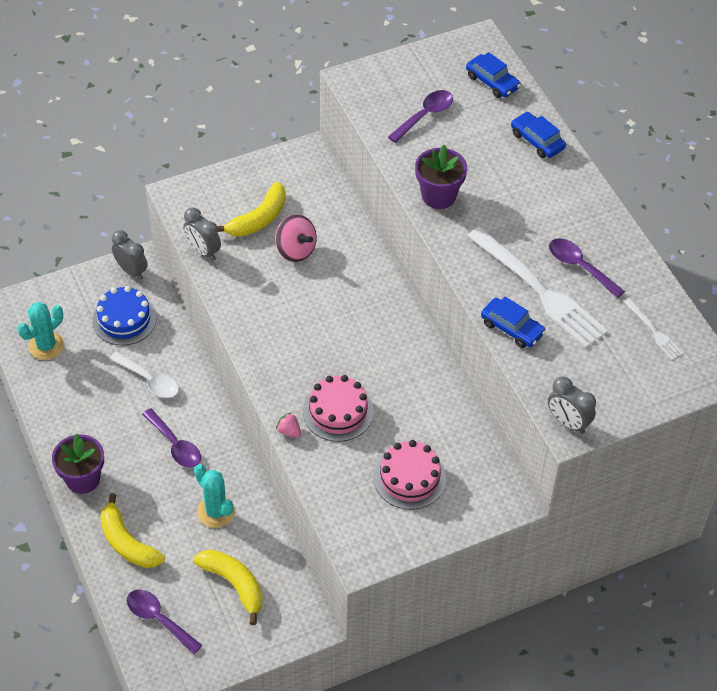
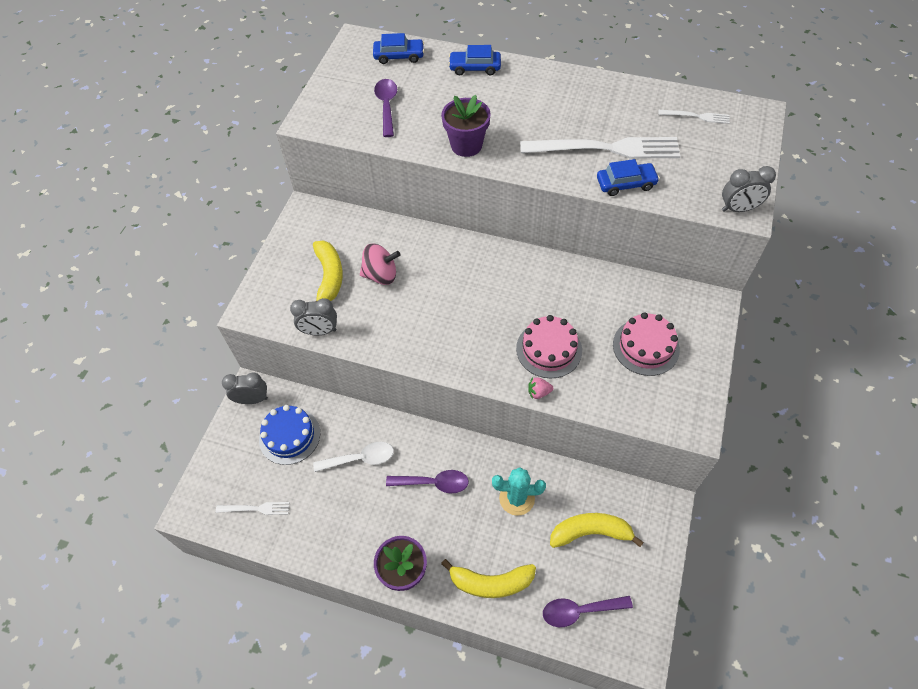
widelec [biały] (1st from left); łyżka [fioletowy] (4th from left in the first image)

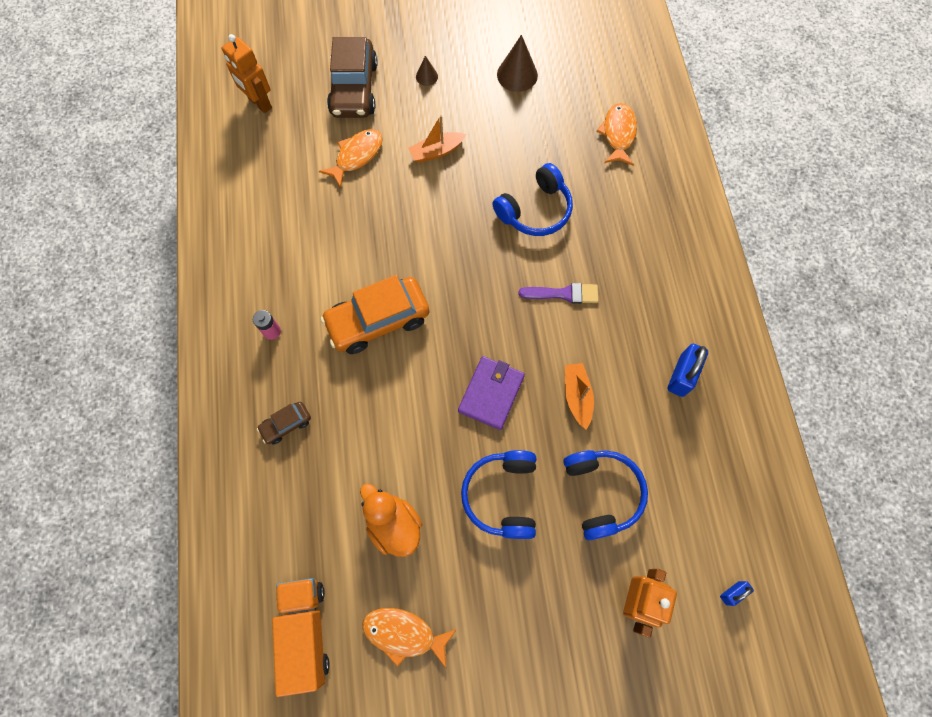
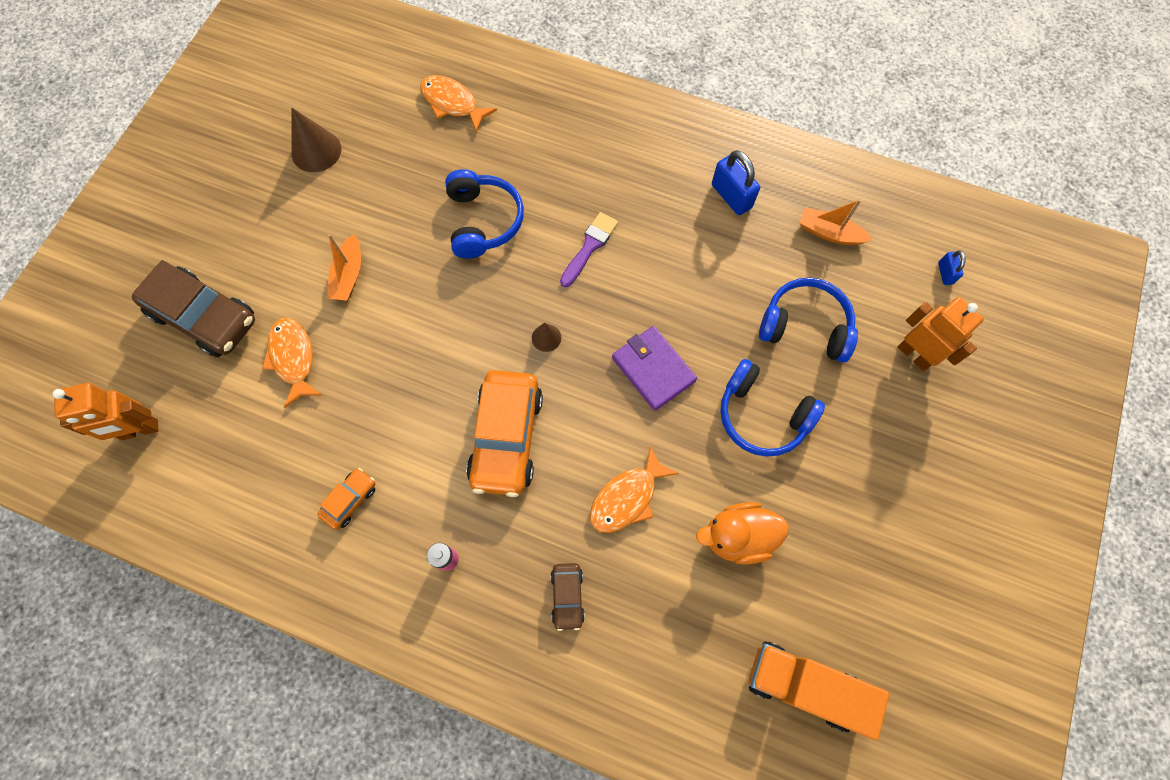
ryba [pomarańczowy] (3rd from left); stożek [brązowy] (2nd from left); łódka [pomarańczowy] (2nd from left); samochód [pomarańczowy] (1st from left)

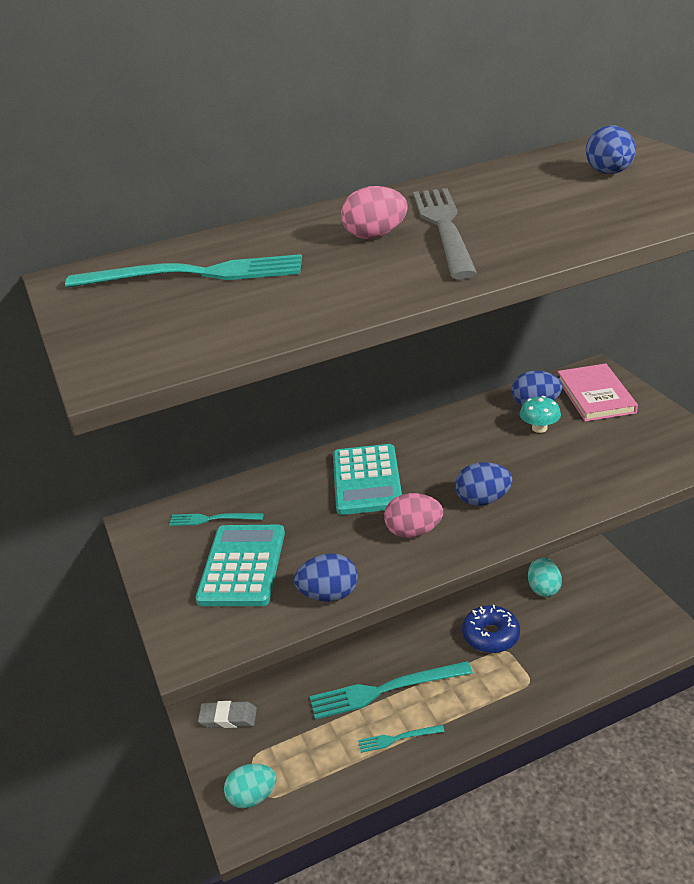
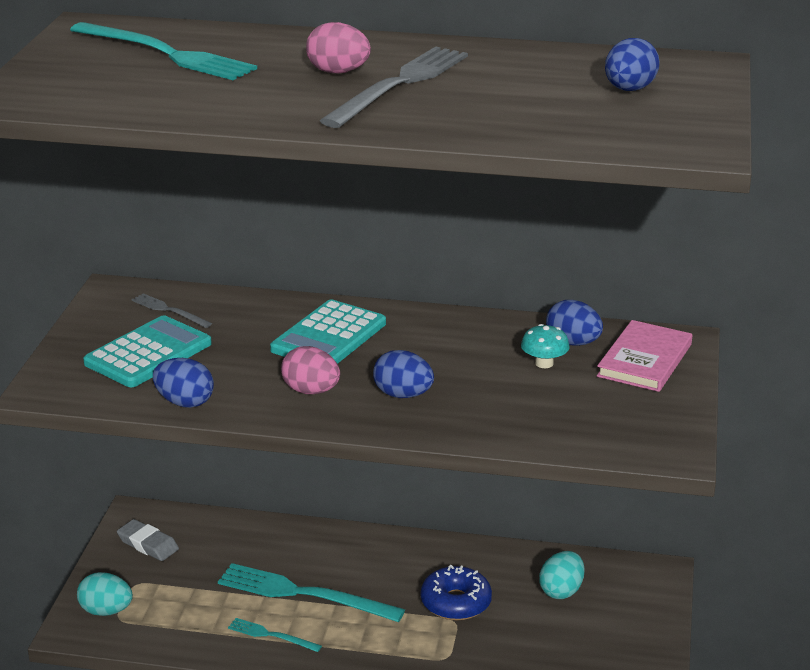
widelec [szary] (1st from left)

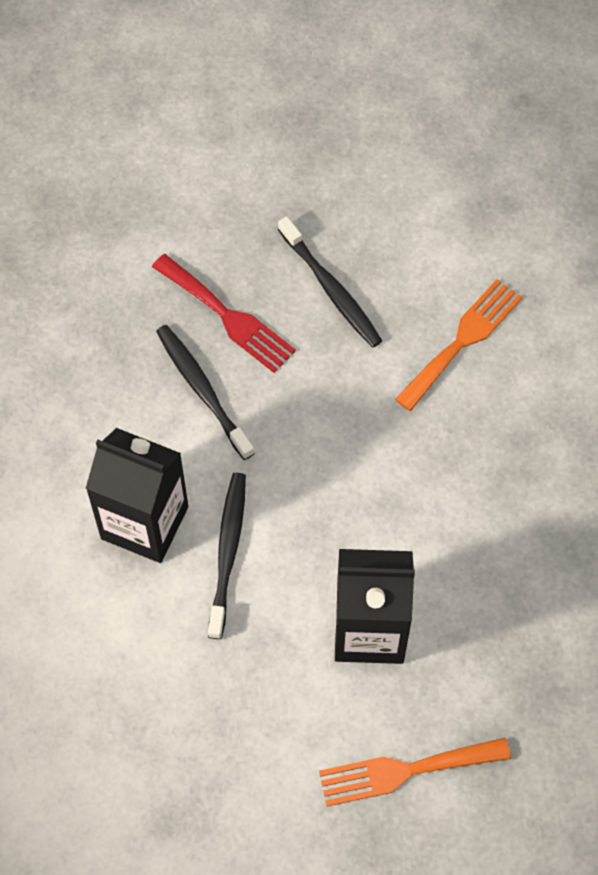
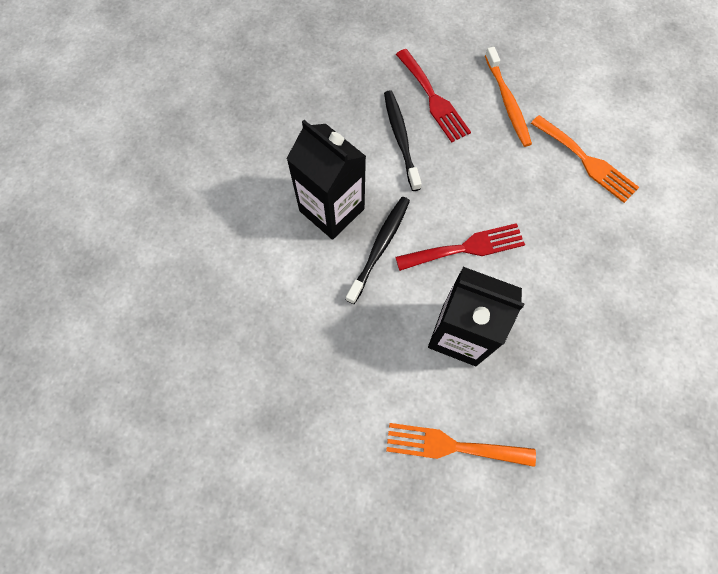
szczoteczka do zębów [pomarańczowy]; widelec [pomarańczowy] (2nd from left); widelec [czerwony] (2nd from left)

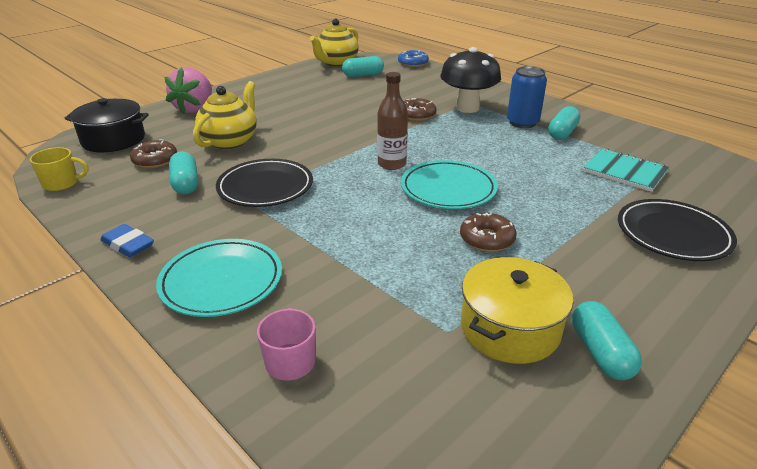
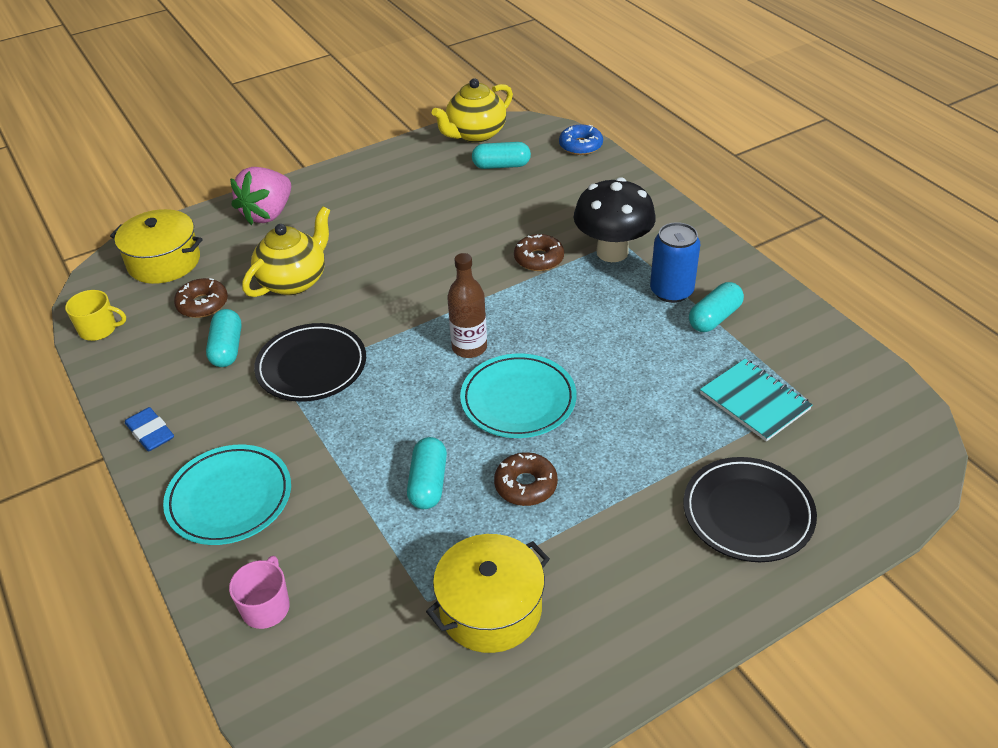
garnek [żółty] (1st from left); kapsułka [turkusowy] (2nd from left)

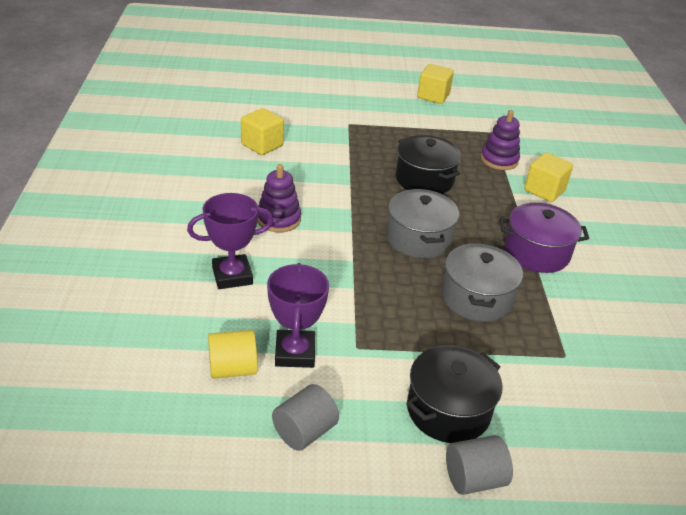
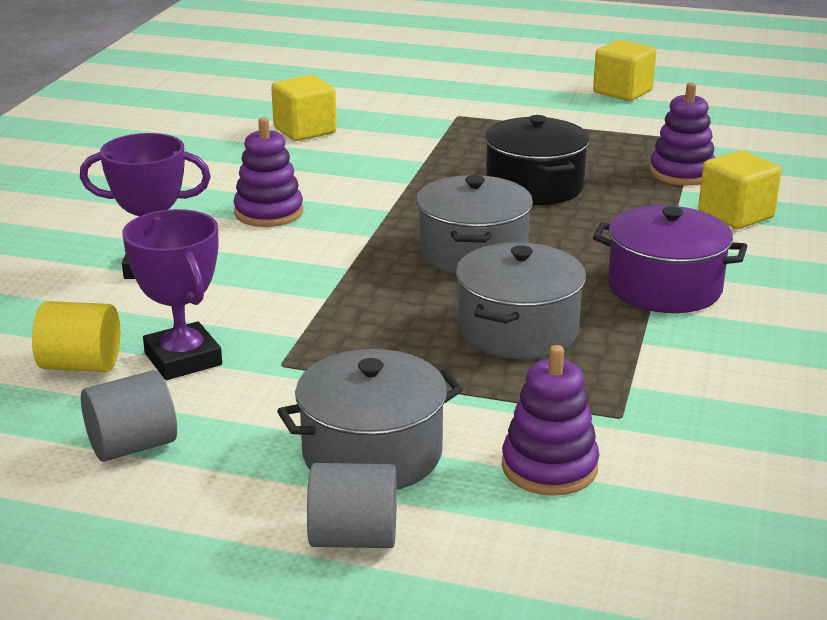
puchar [fioletowy] (2nd from left); garnek [szary] (1st from left); zabawka nakładanka [fioletowy] (2nd from left)

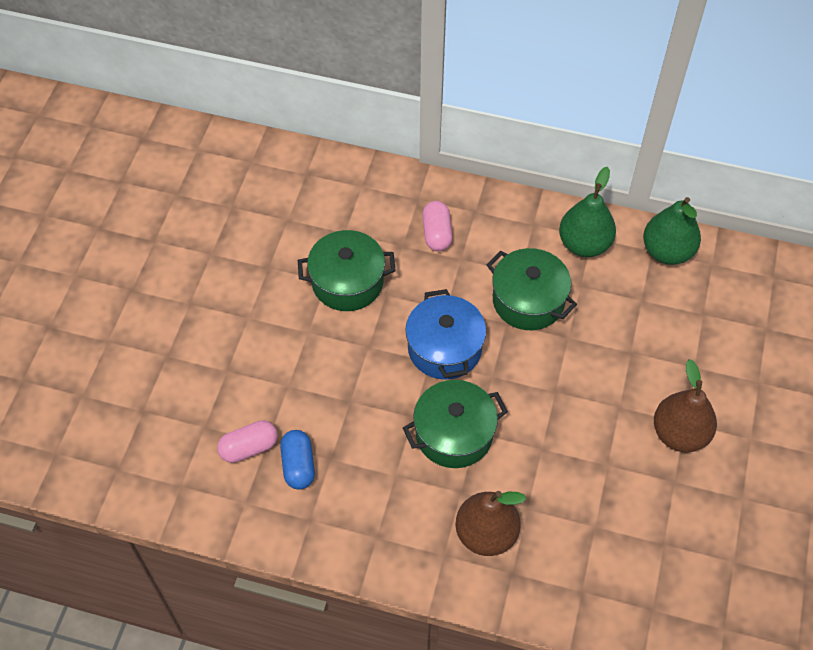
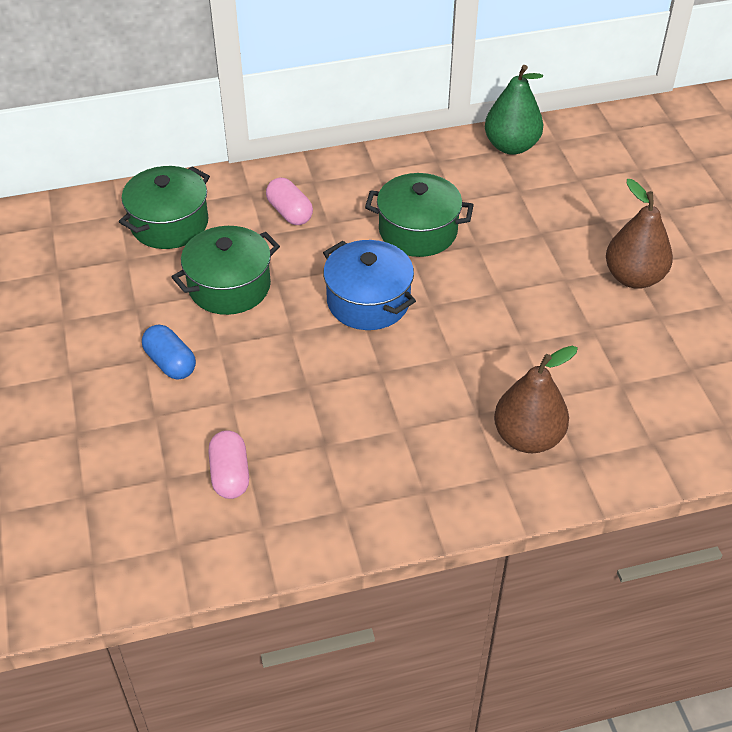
kapsułka [różowy] (1st from left); kapsułka [niebieski]; garnek [zielony] (1st from left); gruszka [zielony] (1st from left in the first image)

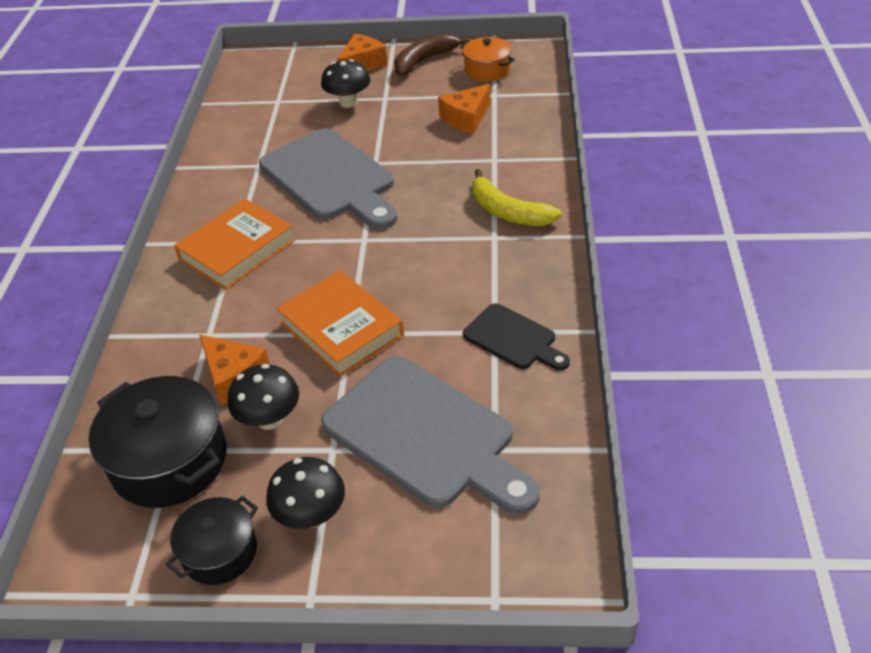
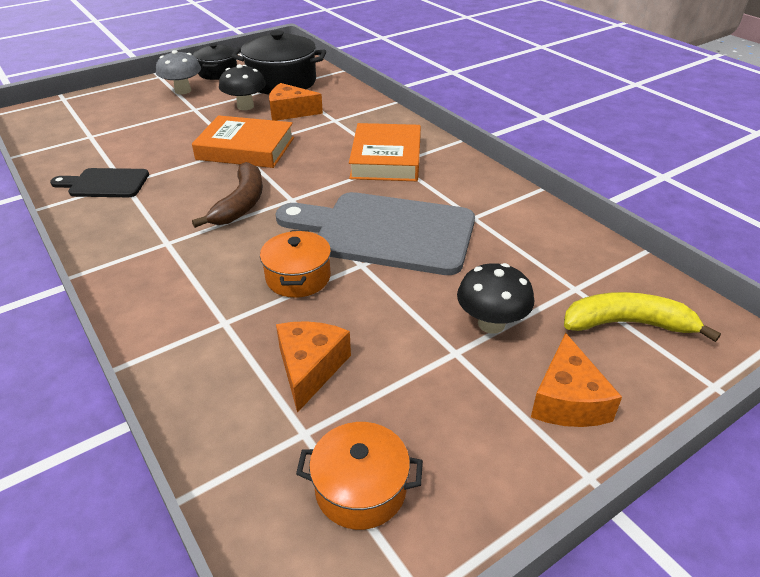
grzyb [szary]; deska do krojenia [szary] (2nd from left in the first image); banan [brązowy]; banan [żółty]; garnek [pomarańczowy] (1st from left)

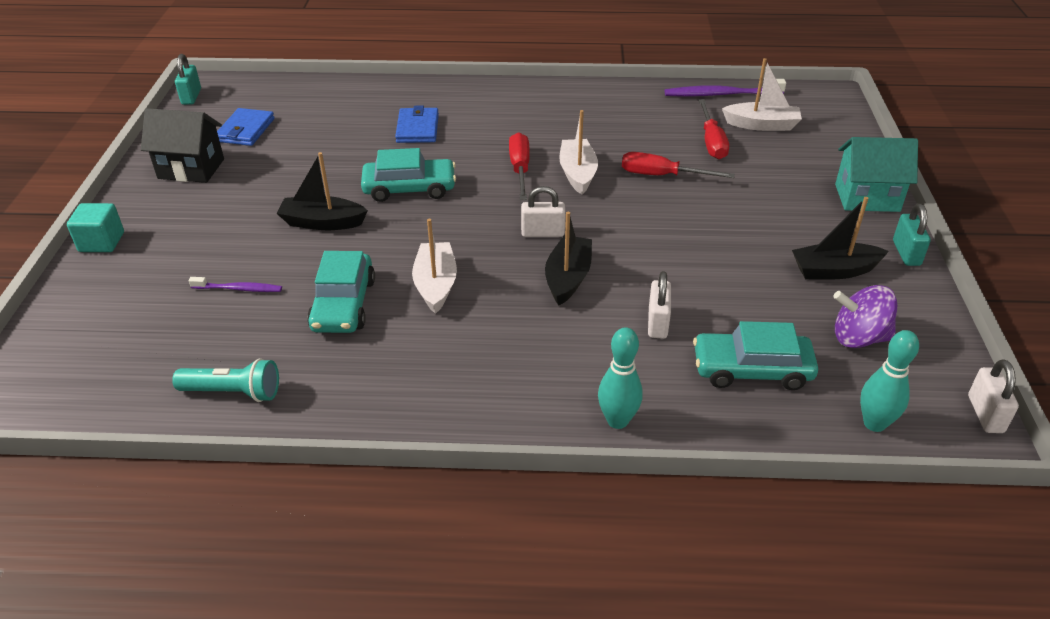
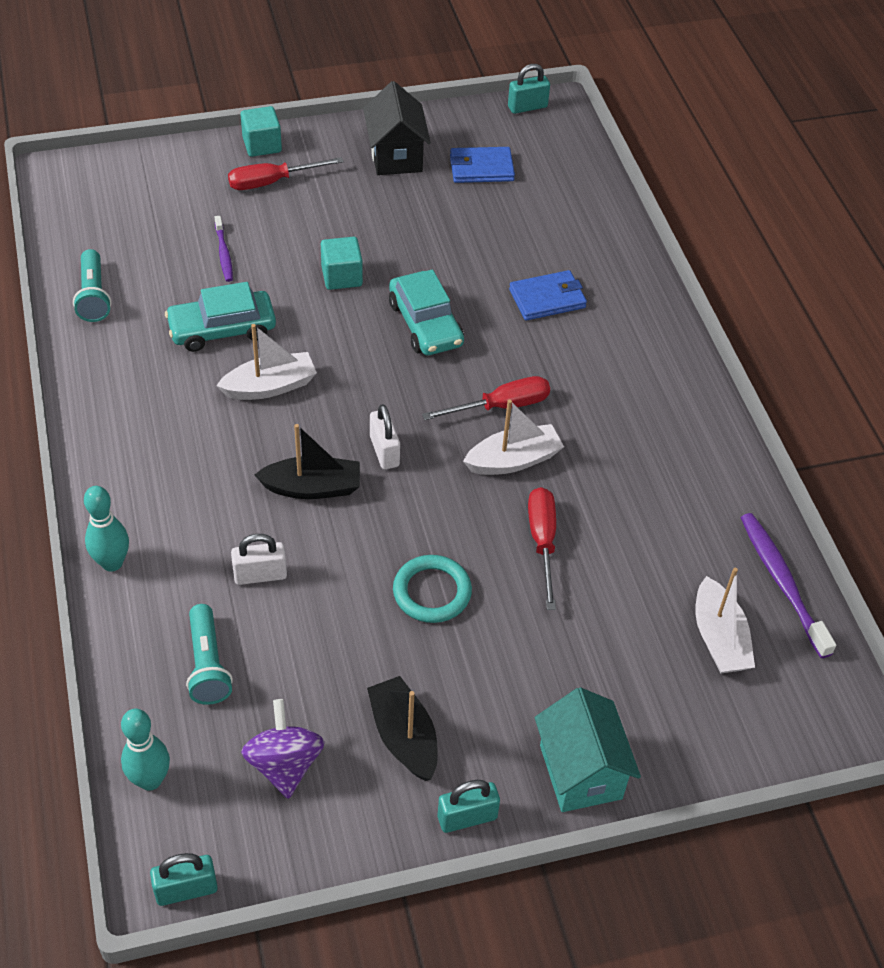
sześcian [turkusowy] (2nd from left); latarka [turkusowy] (2nd from left); śrubokręt [czerwony] (1st from left); kłódka [turkusowy] (1st from left); pierścień [turkusowy]

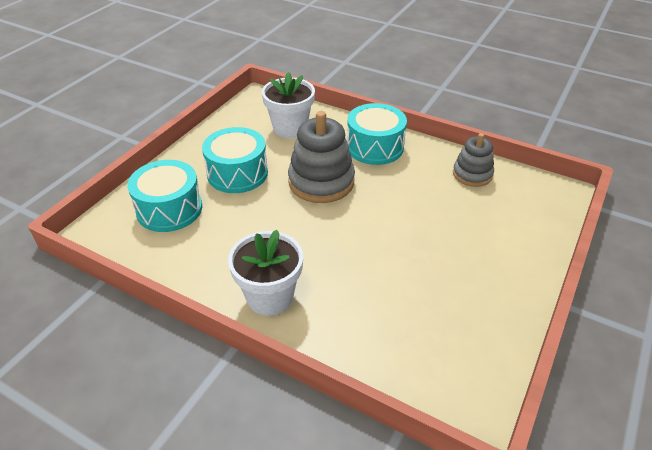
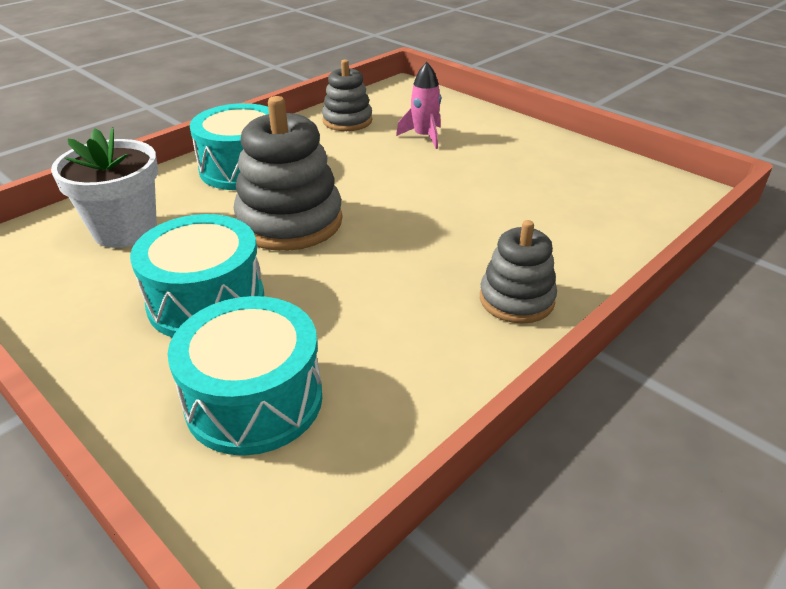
zabawka nakładanka [szary] (3rd from left); rakieta [różowy]

